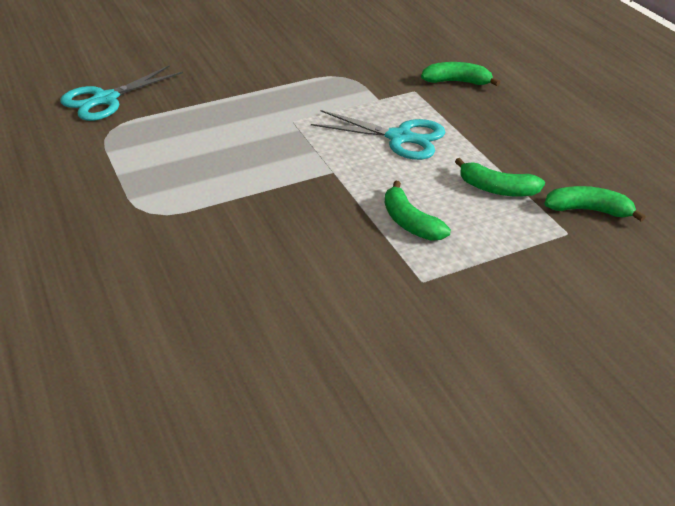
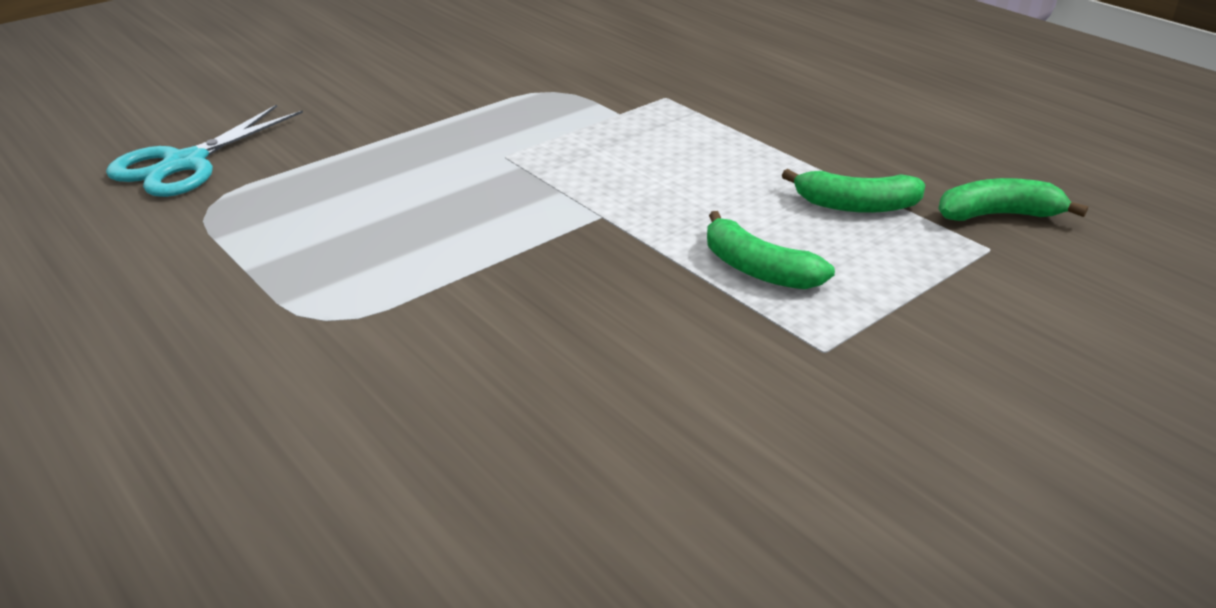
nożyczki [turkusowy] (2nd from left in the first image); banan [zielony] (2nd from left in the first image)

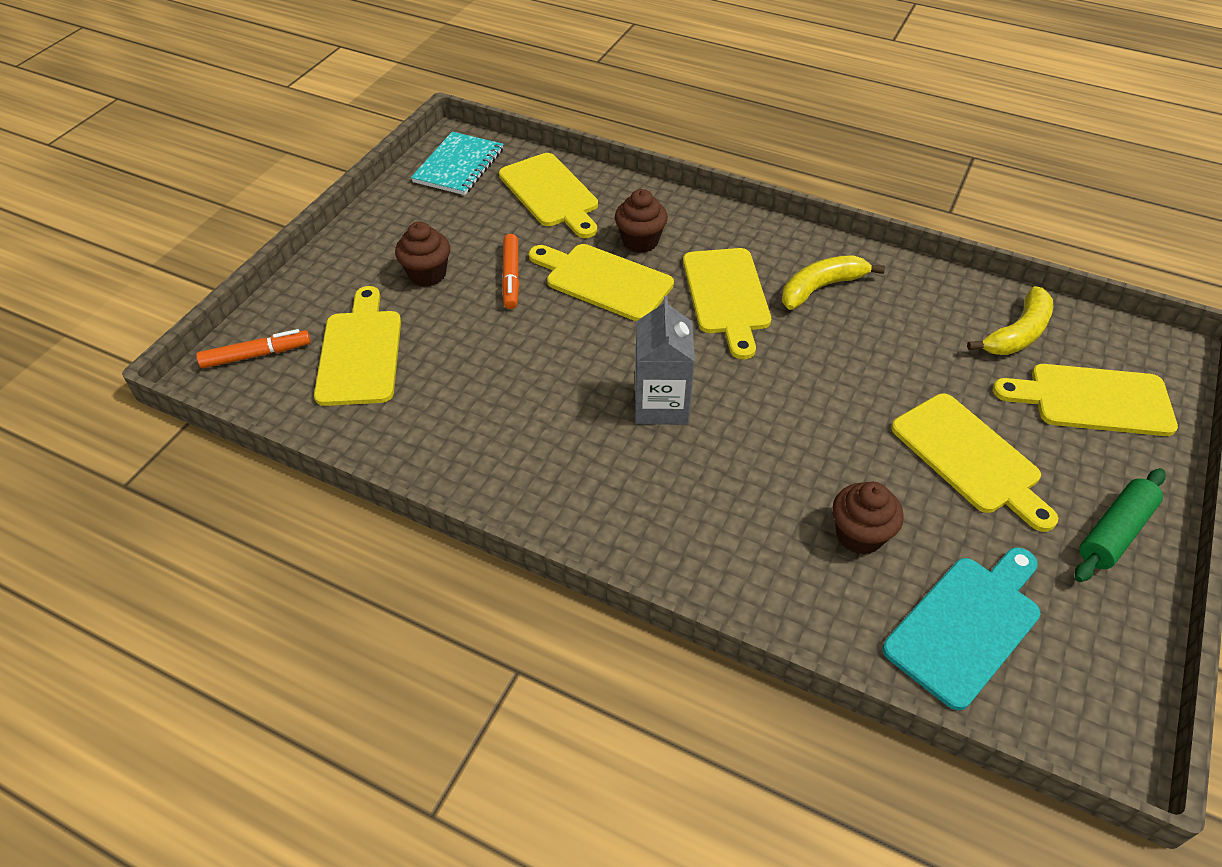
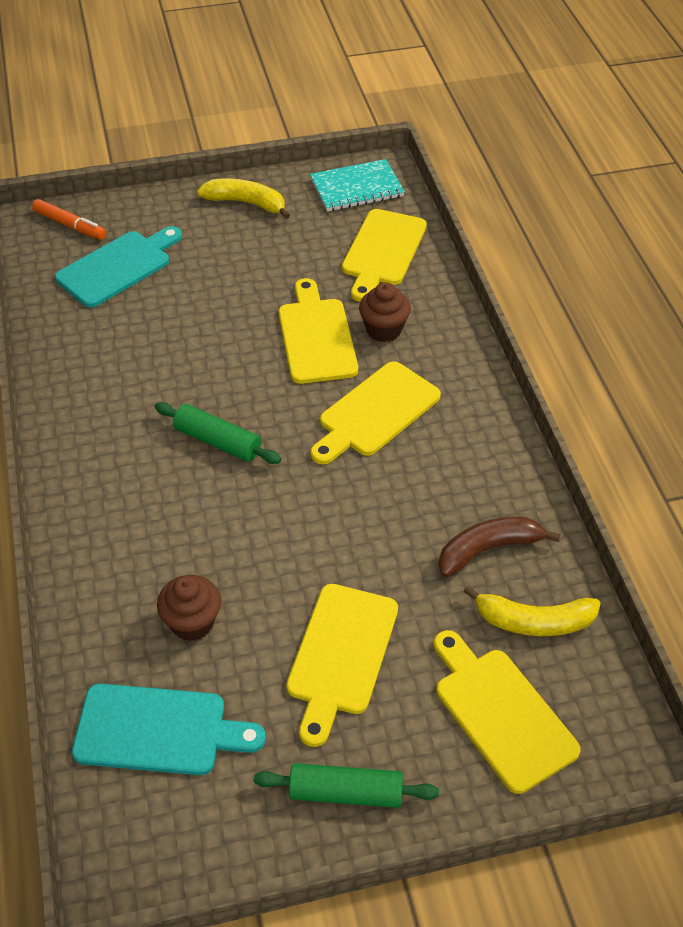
deska do krojenia [turkusowy] (1st from left); muffinka [brązowy] (1st from left in the first image); flamaster [pomarańczowy] (2nd from left in the first image); wałek do ciasta [zielony] (1st from left); banan [żółty] (1st from left); banan [brązowy]

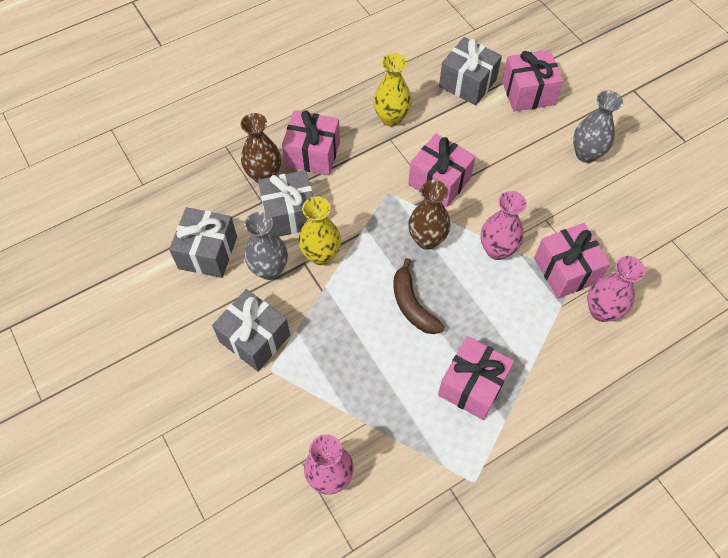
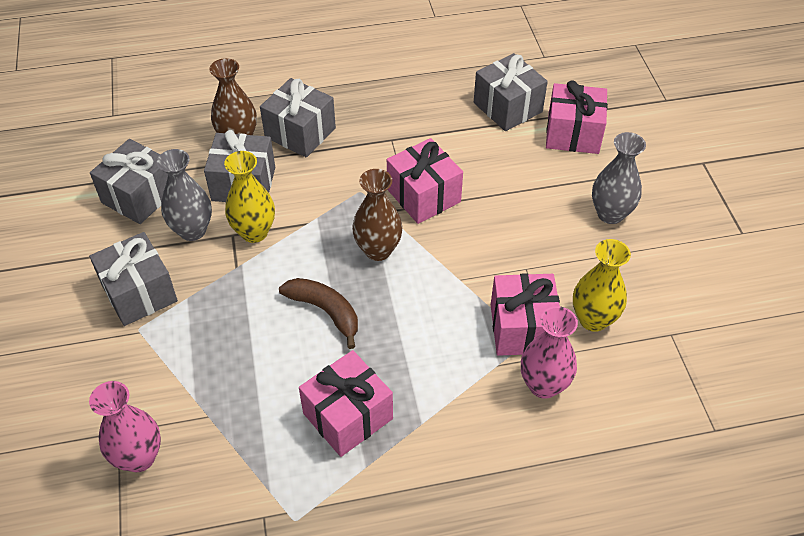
prezent [szary] (4th from left); wazon [żółty] (2nd from left); banan [brązowy]; wazon [różowy] (2nd from left in the first image)

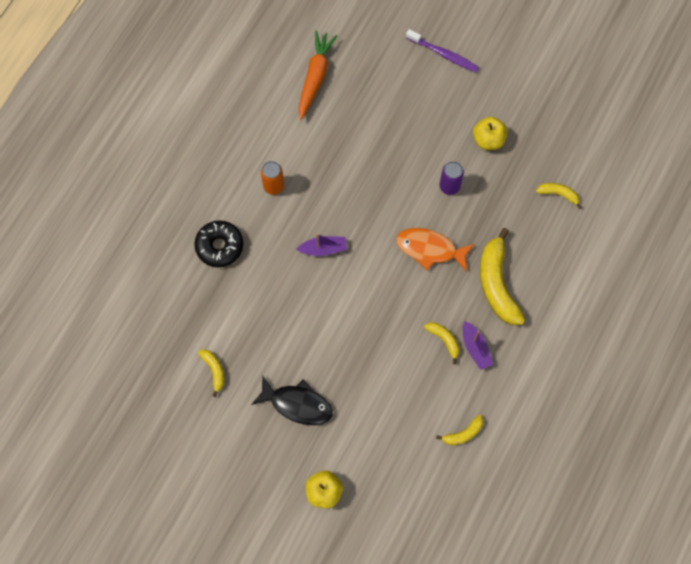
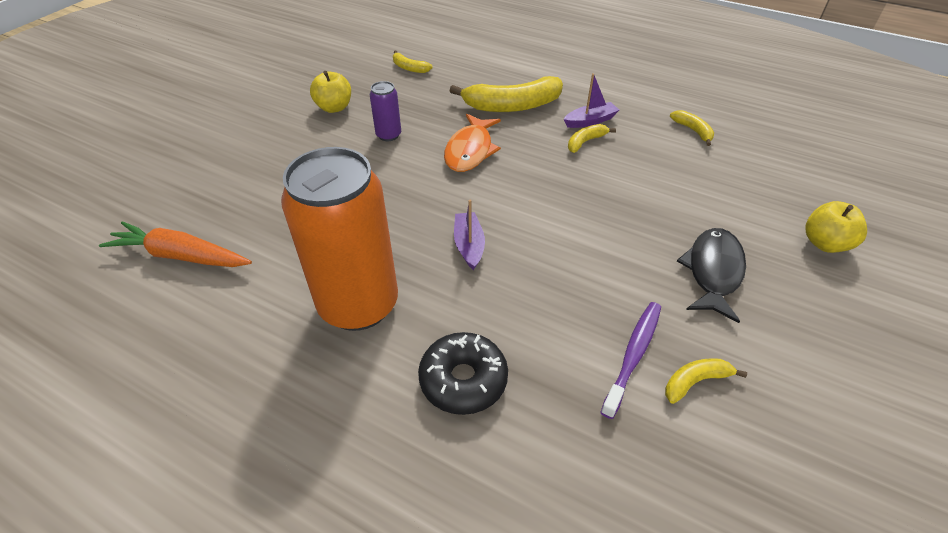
puszka [pomarańczowy]; szczoteczka do zębów [fioletowy]; banan [żółty] (1st from left)

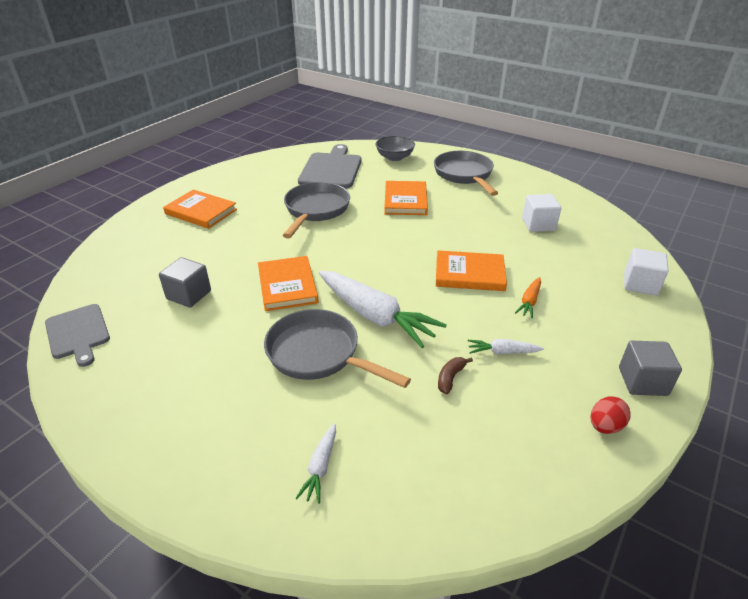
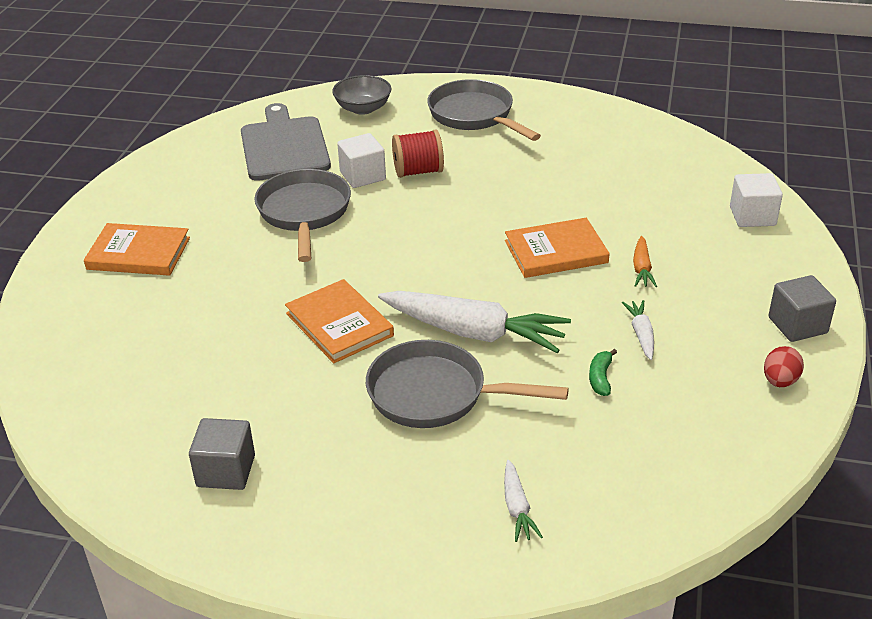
deska do krojenia [szary] (1st from left in the first image); sześcian [szary] (1st from left); szpulka [czerwony]; banan [zielony]; marchewka [biały] (3rd from left); sześcian [biały] (1st from left)

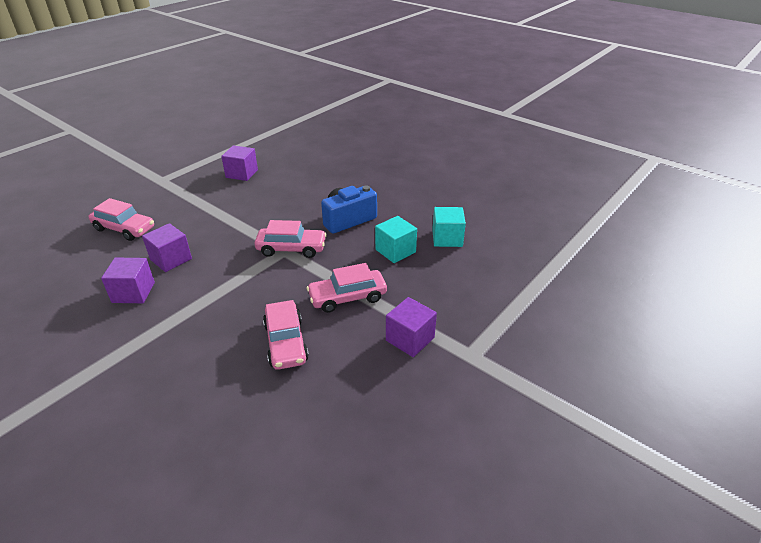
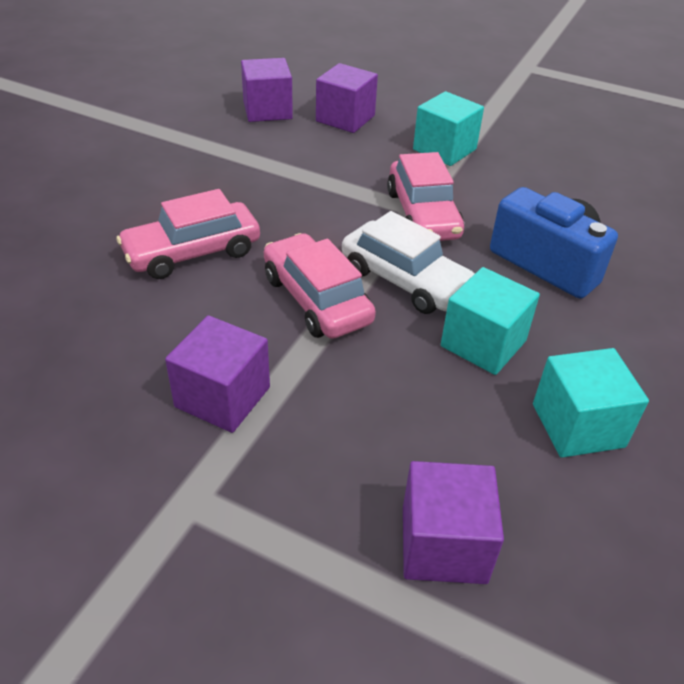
samochód [różowy] (1st from left in the first image); sześcian [fioletowy] (4th from left); samochód [biały]; sześcian [turkusowy] (1st from left)

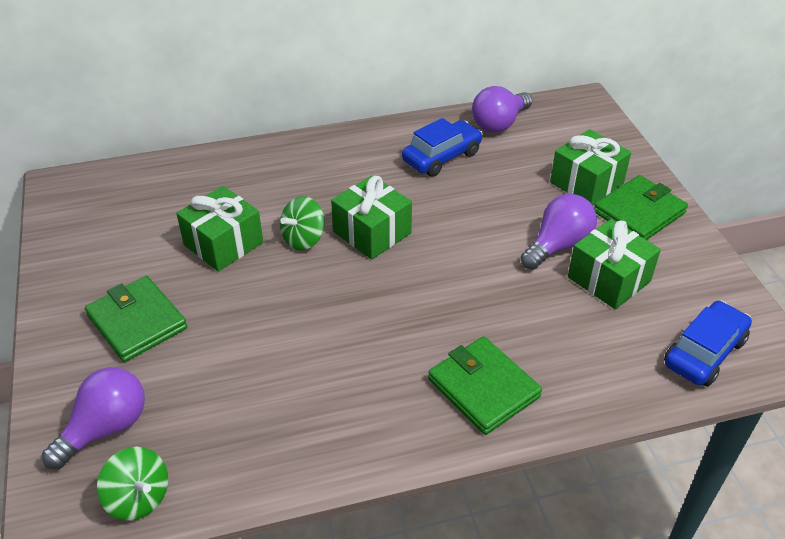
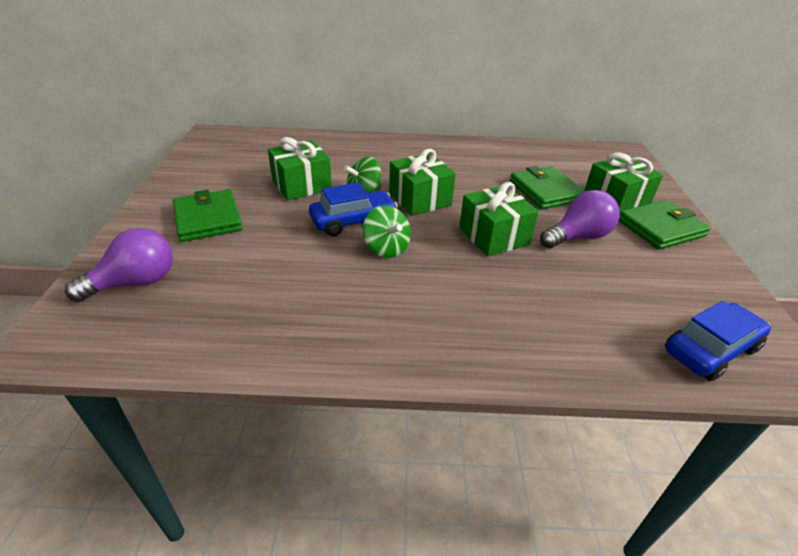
bączek [zielony] (2nd from left); samochód [niebieski] (1st from left); portfel [zielony] (2nd from left); żarówka [fioletowy] (2nd from left in the first image); prezent [zielony] (3rd from left)

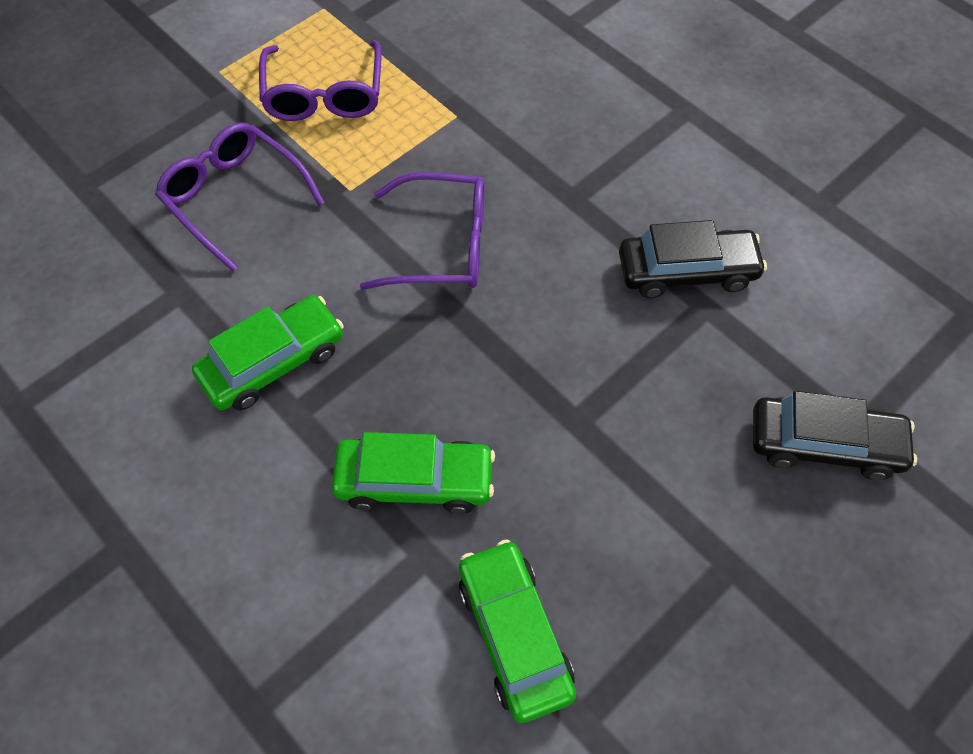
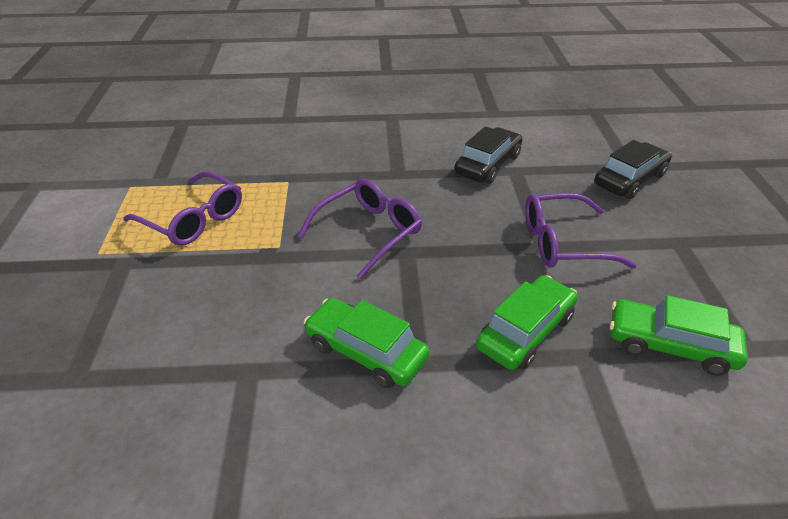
okulary [fioletowy] (3rd from left); samochód [zielony] (1st from left)

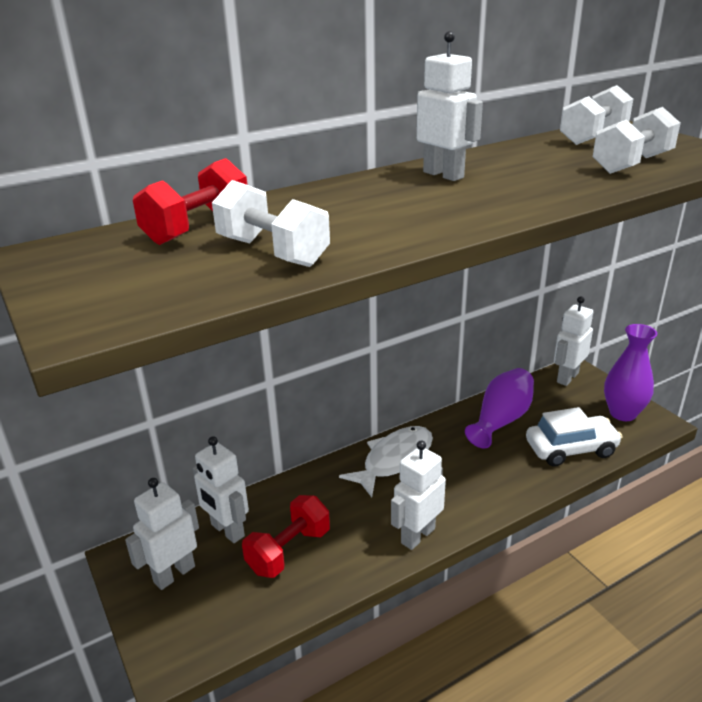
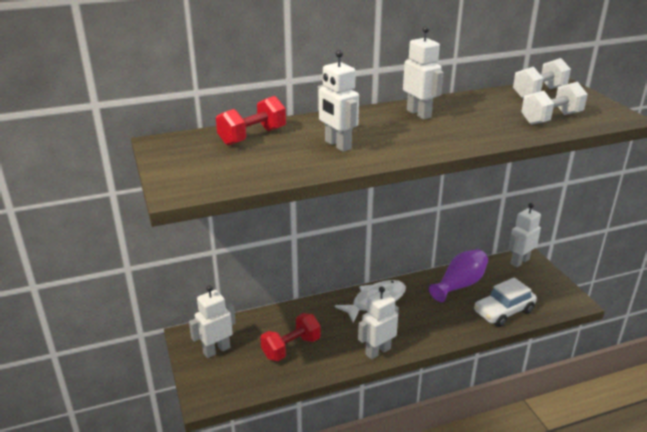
robot [biały] (2nd from left); hantel [biały] (1st from left in the first image); samochód [biały]; wazon [fioletowy] (2nd from left in the first image)

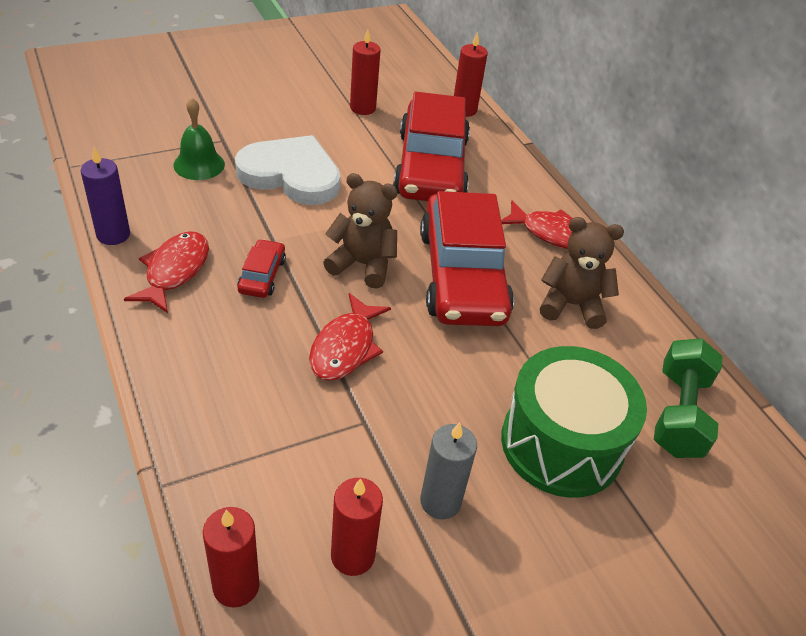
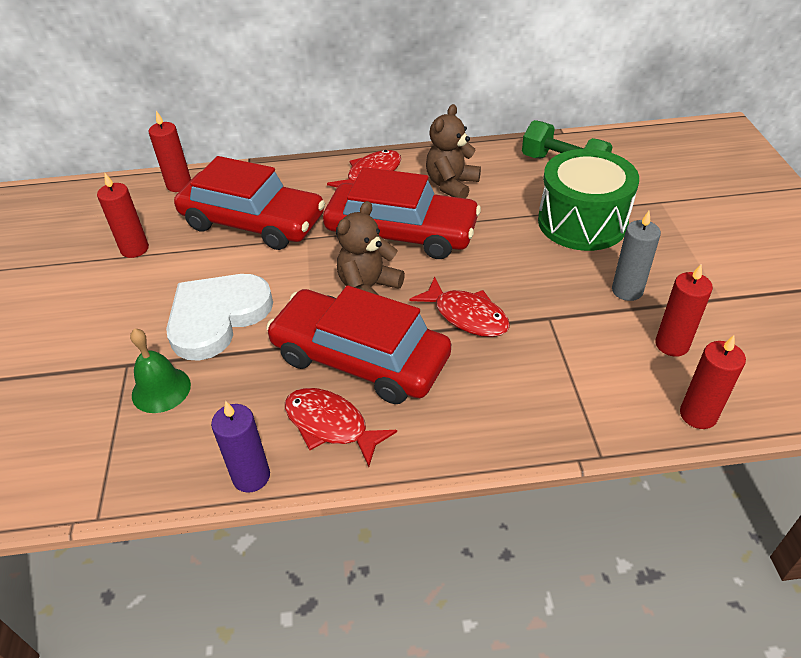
samochód [czerwony] (2nd from left)

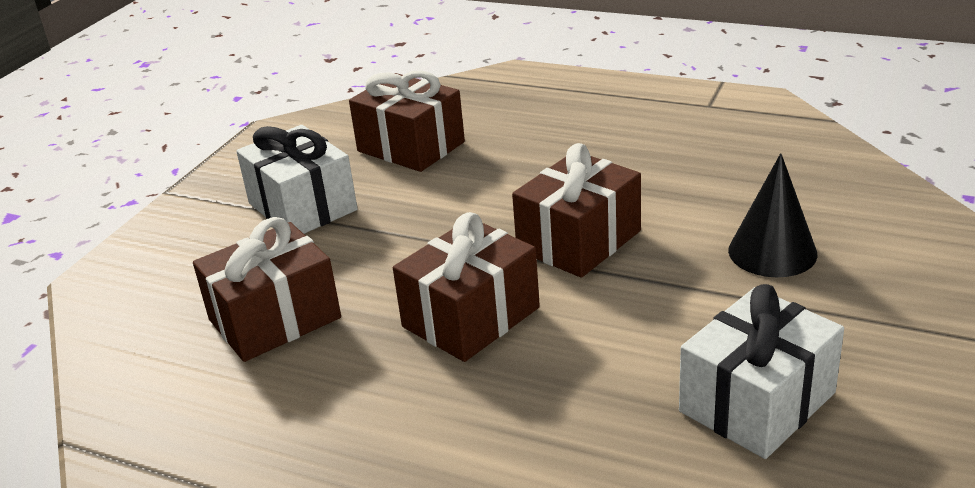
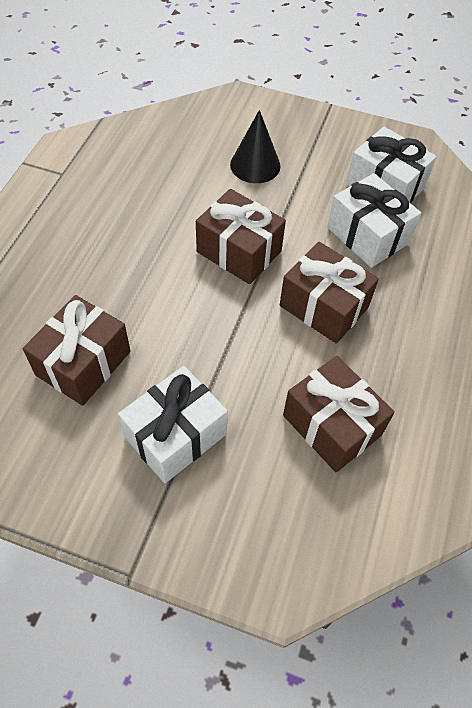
prezent [biały] (2nd from left)

